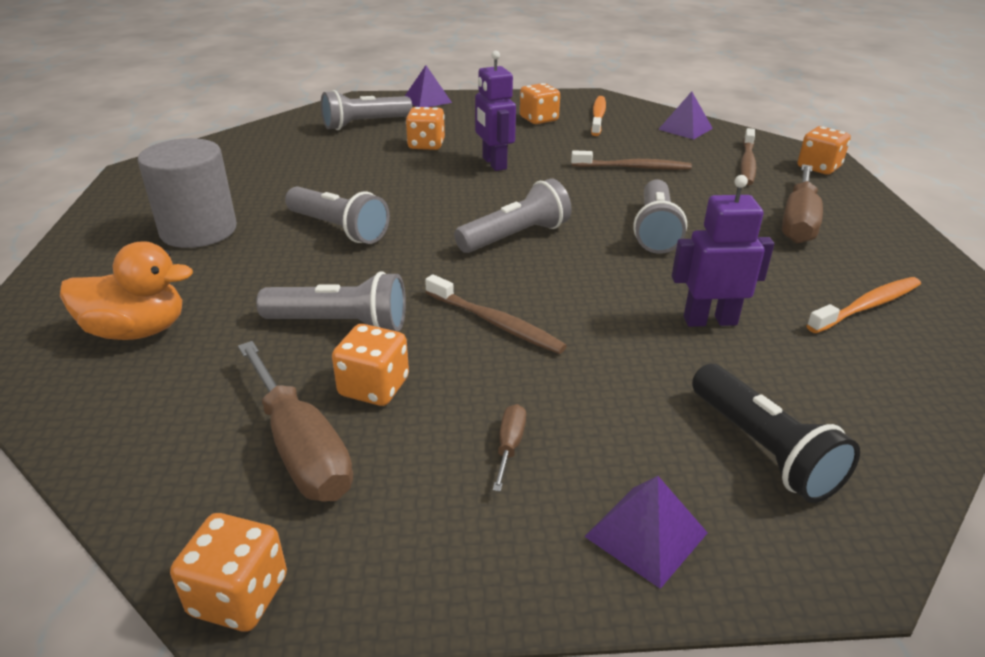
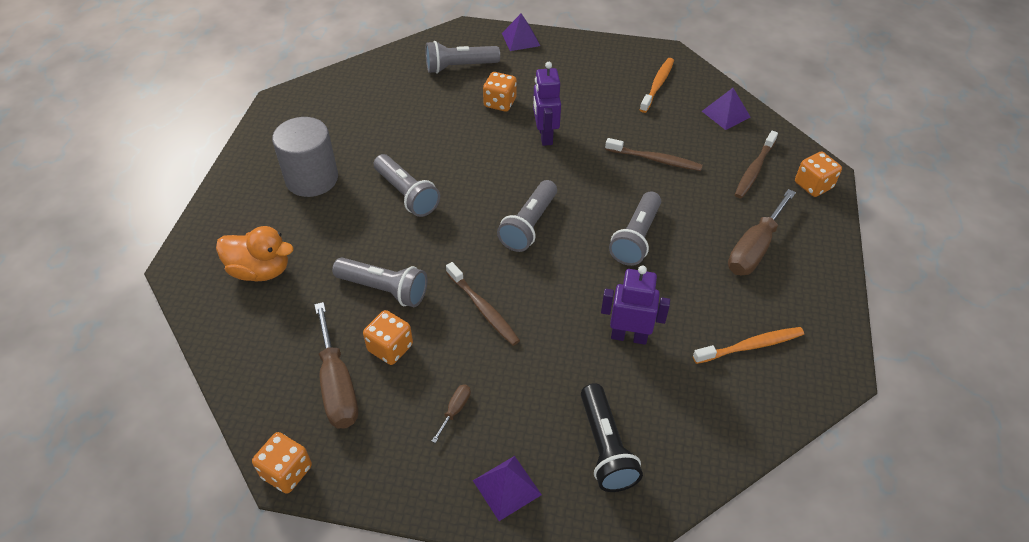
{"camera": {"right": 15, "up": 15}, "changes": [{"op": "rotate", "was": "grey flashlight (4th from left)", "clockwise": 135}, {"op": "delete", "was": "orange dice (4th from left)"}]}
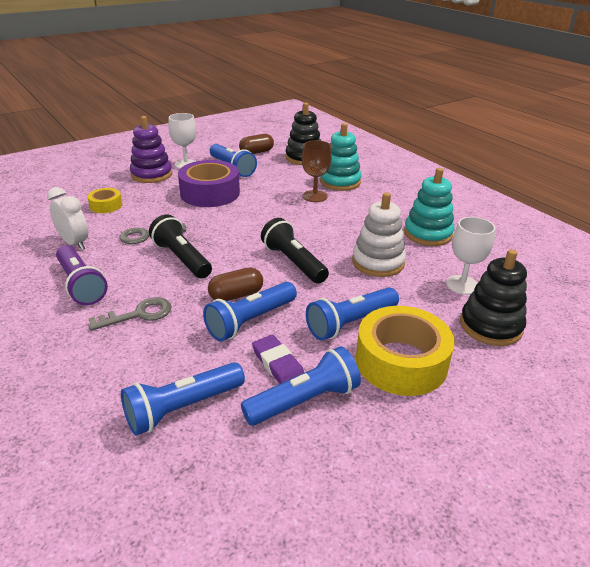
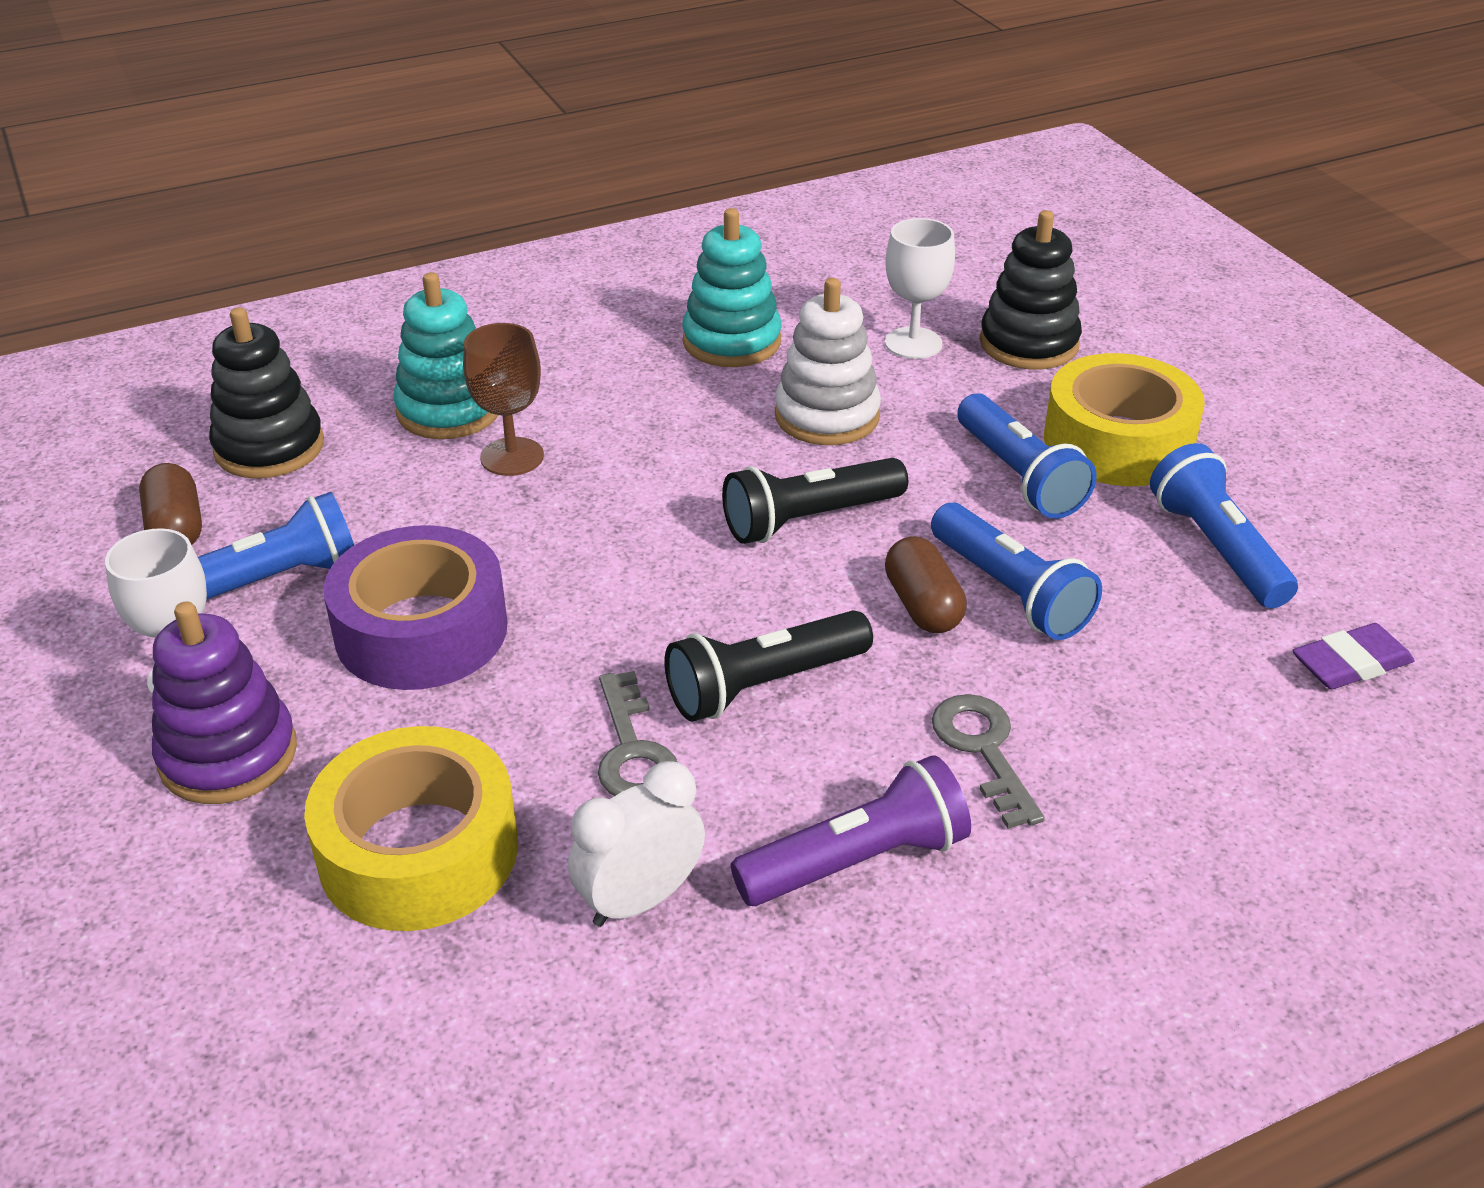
{"camera": {"right": -80, "up": 5}, "changes": [{"op": "resize", "was": "yellow tape (1st from left)", "ratio": 1.98}, {"op": "move", "was": "purple eraser"}, {"op": "delete", "was": "blue flashlight (1st from left)"}]}
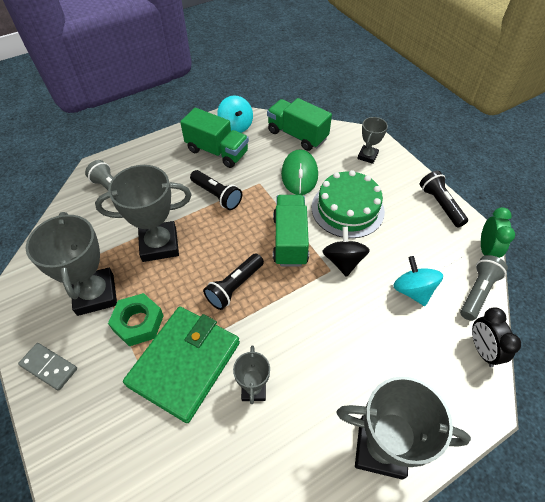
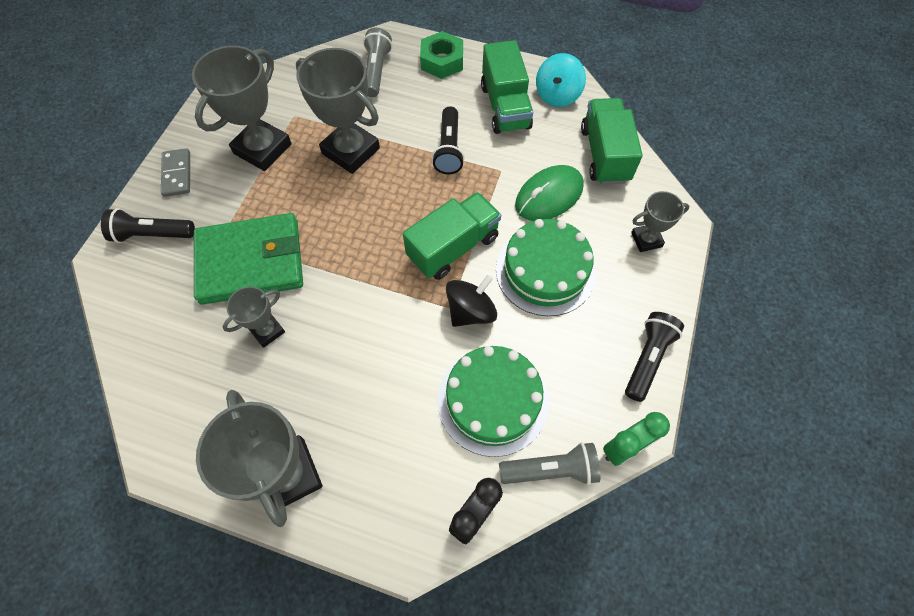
{"camera": {"right": 50, "up": 10}, "changes": [{"op": "move", "was": "black flashlight (2nd from left in the first image)", "now": "black flashlight (1st from left)"}, {"op": "move", "was": "green nut"}, {"op": "replace", "was": "turquoise spinning top (2nd from left)", "now": "green cake (1st from left)"}]}
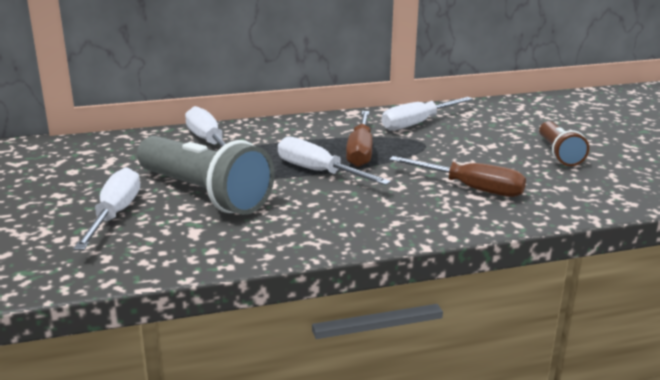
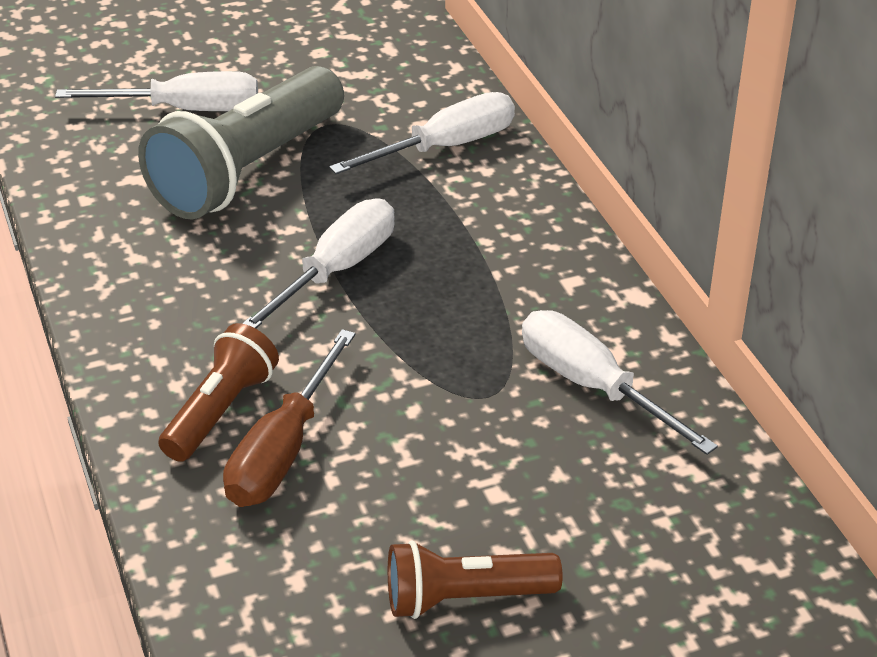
{"camera": {"right": 85, "up": 15}, "changes": [{"op": "insert", "now": "brown flashlight (1st from left)"}, {"op": "delete", "was": "brown screwdriver (1st from left)"}]}
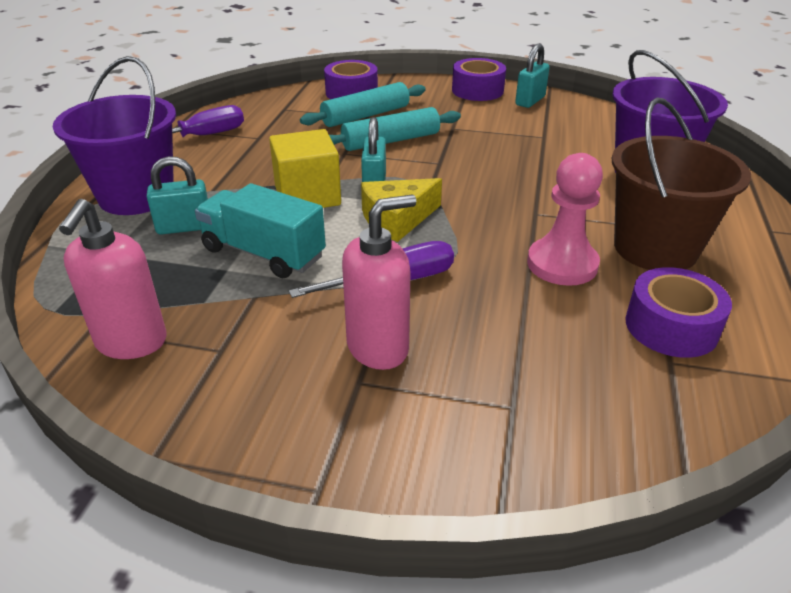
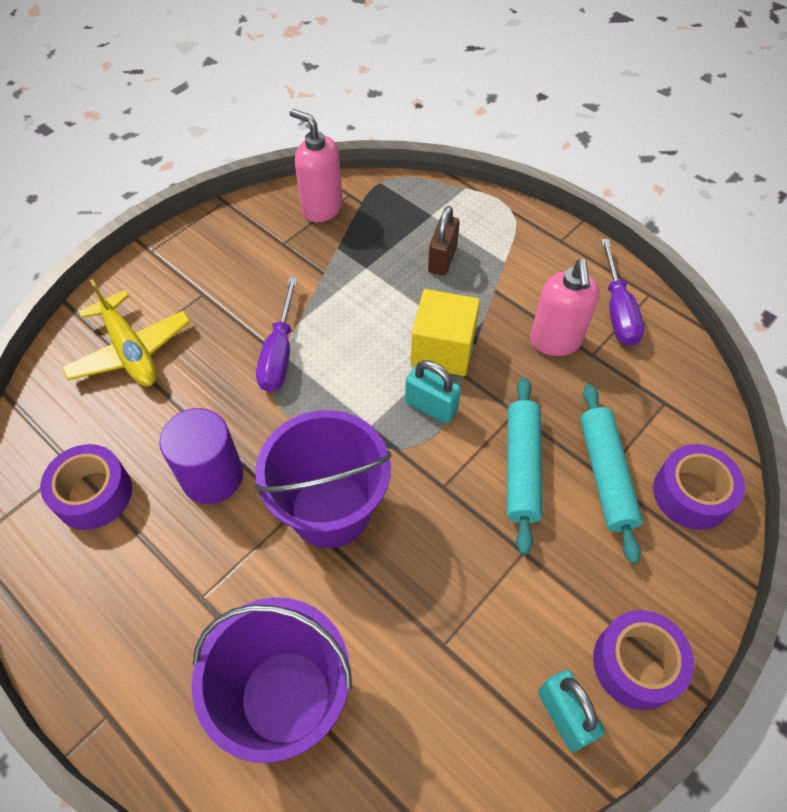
{"camera": {"right": 120, "up": 20}, "changes": [{"op": "insert", "now": "yellow plane"}, {"op": "replace", "was": "pink pawn", "now": "purple cylinder"}, {"op": "move", "was": "purple bucket (1st from left in the first image)", "now": "purple bucket (2nd from left)"}, {"op": "recolor", "was": "turquoise padlock (1st from left)", "now": "brown padlock"}, {"op": "move", "was": "pink soap dispenser (2nd from left)"}, {"op": "delete", "was": "turquoise truck"}, {"op": "delete", "was": "yellow cheese"}, {"op": "delete", "was": "brown bucket"}]}
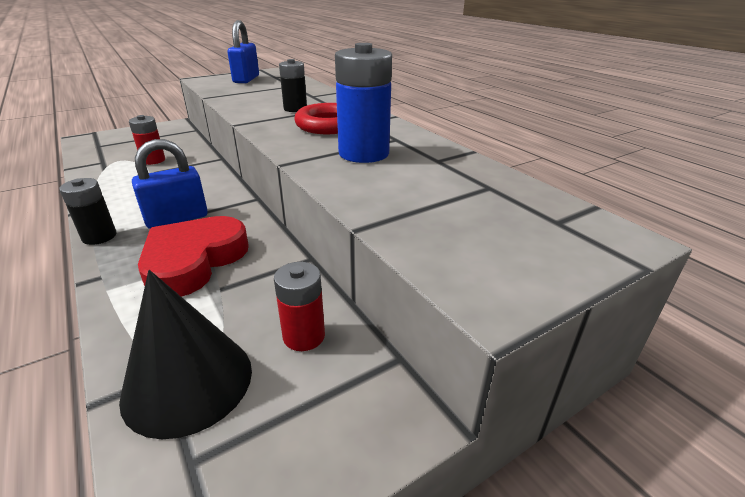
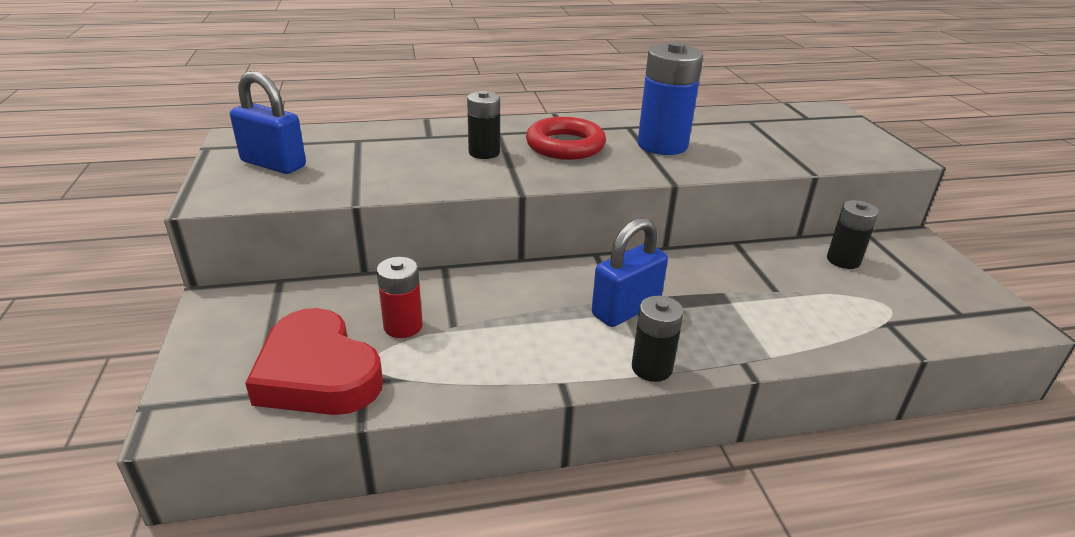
{"camera": {"right": -70, "up": 0}, "changes": [{"op": "move", "was": "red heart"}, {"op": "rotate", "was": "blue padlock (1st from left in the first image)", "clockwise": 60}, {"op": "recolor", "was": "red battery (2nd from left)", "now": "black battery (3rd from left)"}, {"op": "delete", "was": "black cone"}]}
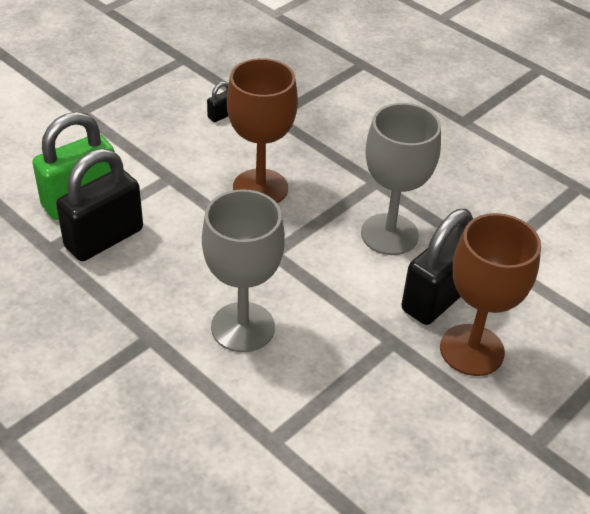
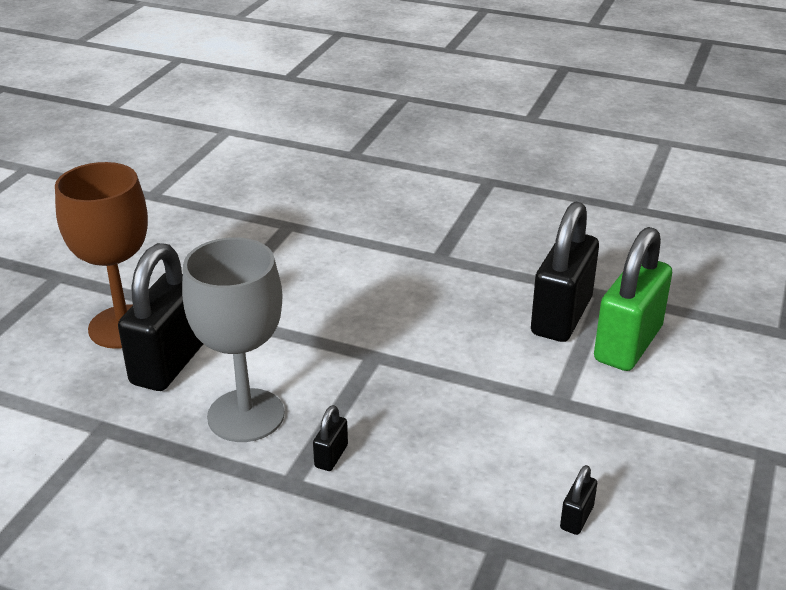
{"camera": {"right": 160, "up": -10}, "changes": [{"op": "insert", "now": "black padlock (2nd from left)"}, {"op": "delete", "was": "grey goblet (1st from left)"}, {"op": "delete", "was": "brown goblet (1st from left)"}]}
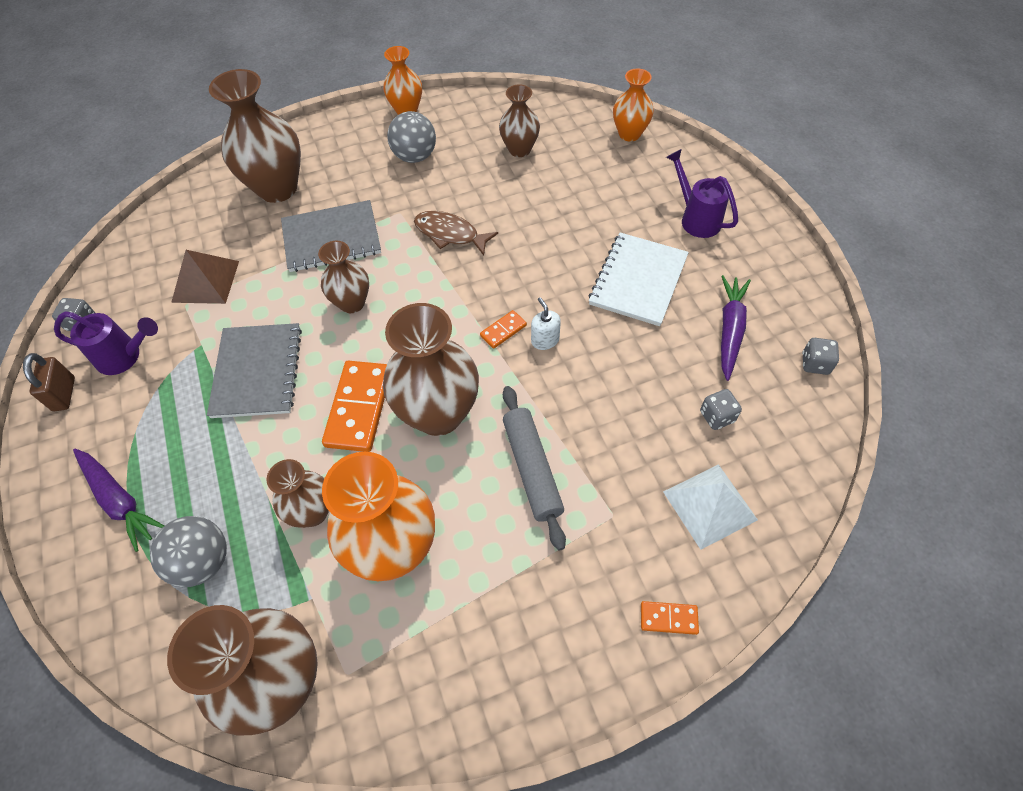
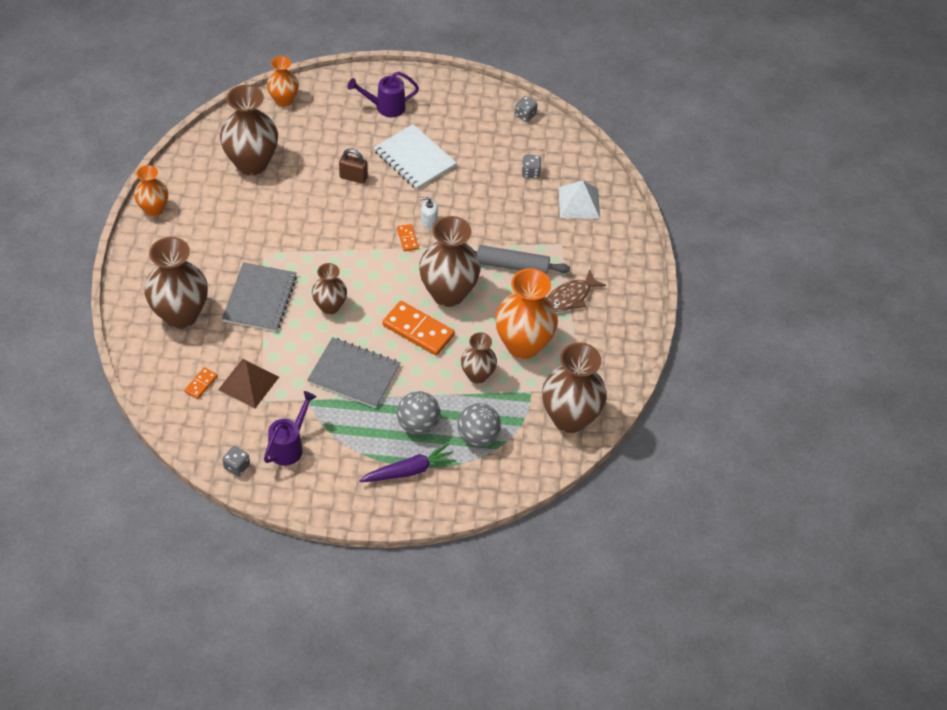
{"camera": {"right": -70, "up": -5}, "changes": [{"op": "move", "was": "orange domino (3rd from left in the first image)", "now": "orange domino (1st from left)"}, {"op": "resize", "was": "brown vase (6th from left in the first image)", "ratio": 1.74}, {"op": "move", "was": "brown padlock"}, {"op": "move", "was": "grey ball (2nd from left in the first image)", "now": "grey ball (1st from left)"}, {"op": "move", "was": "brown fish"}, {"op": "delete", "was": "purple carrot (2nd from left)"}]}
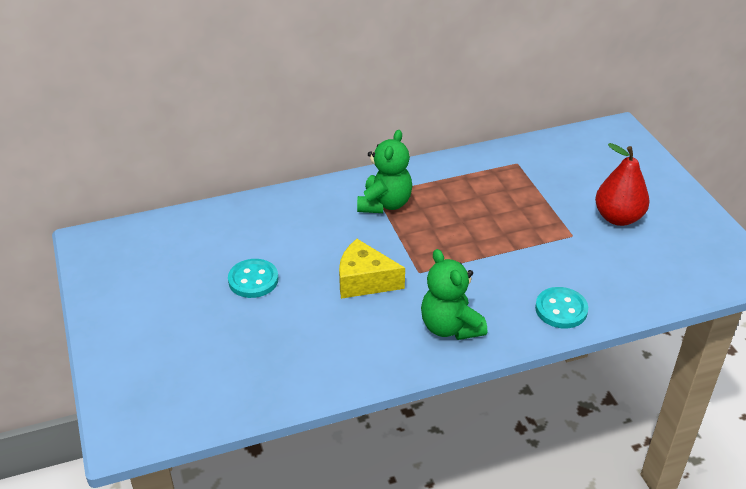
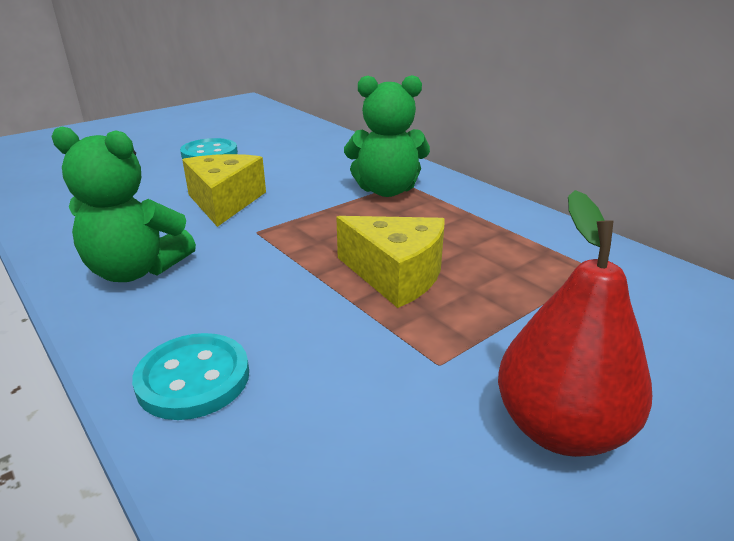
{"camera": {"right": 70, "up": -10}, "changes": [{"op": "rotate", "was": "green teddy bear (2nd from left in the first image)", "clockwise": -120}, {"op": "insert", "now": "yellow cheese (2nd from left)"}]}
